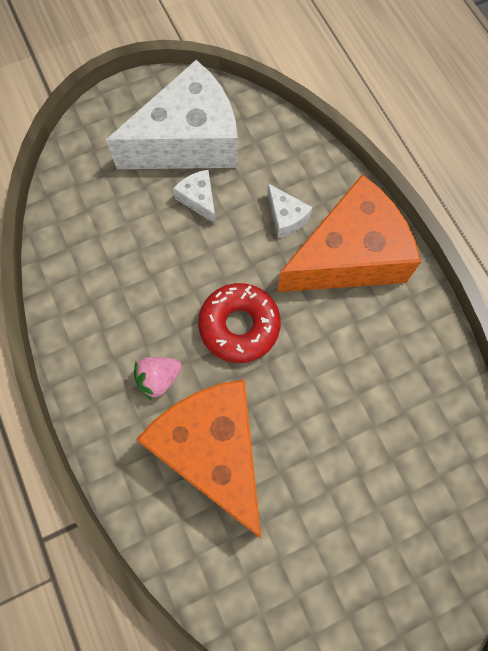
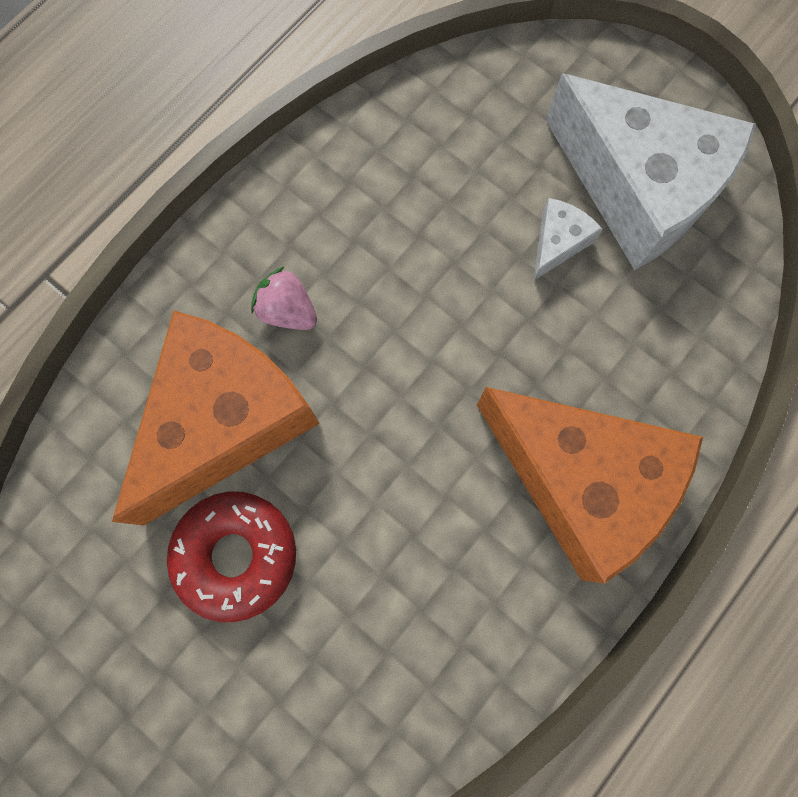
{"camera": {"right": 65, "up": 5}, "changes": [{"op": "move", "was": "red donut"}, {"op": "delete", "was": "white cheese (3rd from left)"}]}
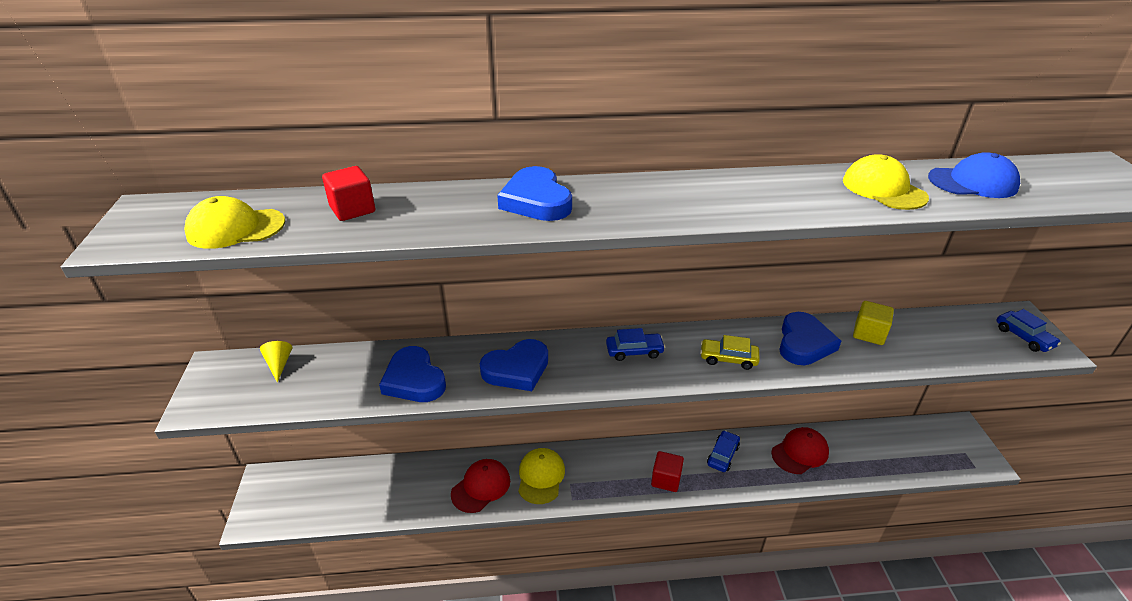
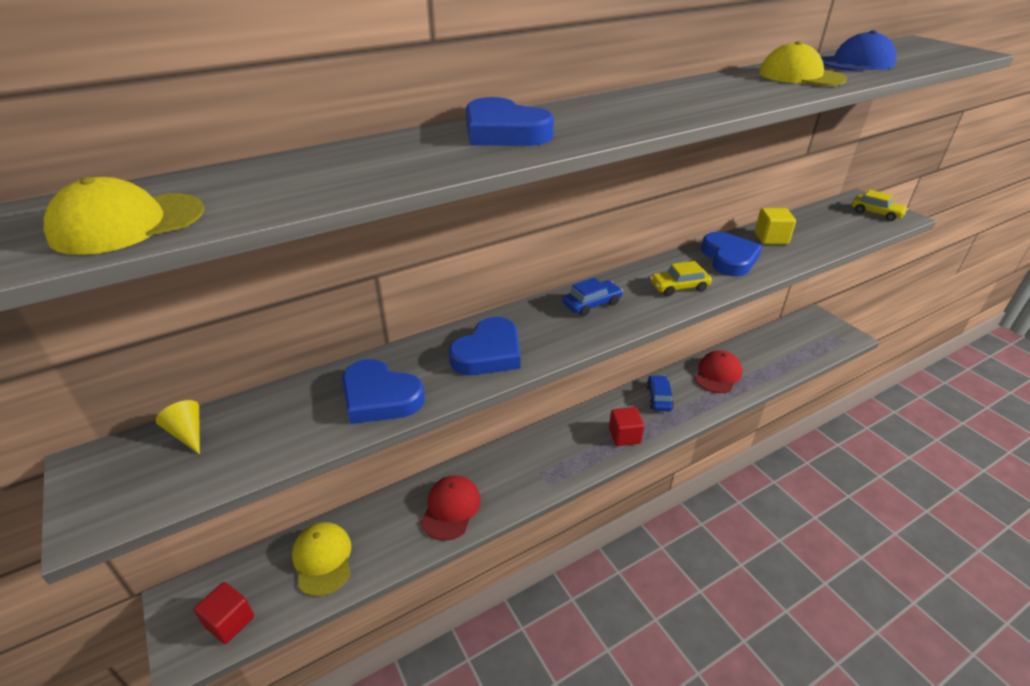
{"camera": {"right": -25, "up": 0}, "changes": [{"op": "move", "was": "red cube (1st from left)"}, {"op": "move", "was": "yellow cap (2nd from left)"}, {"op": "recolor", "was": "blue car (3rd from left)", "now": "yellow car (2nd from left)"}]}
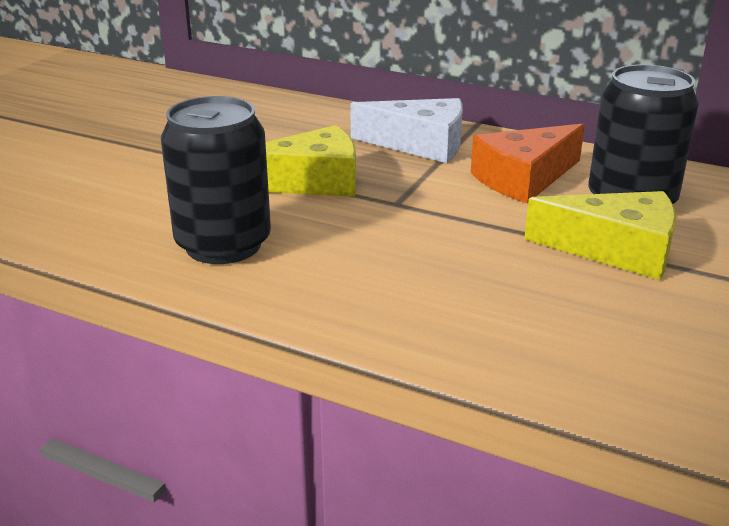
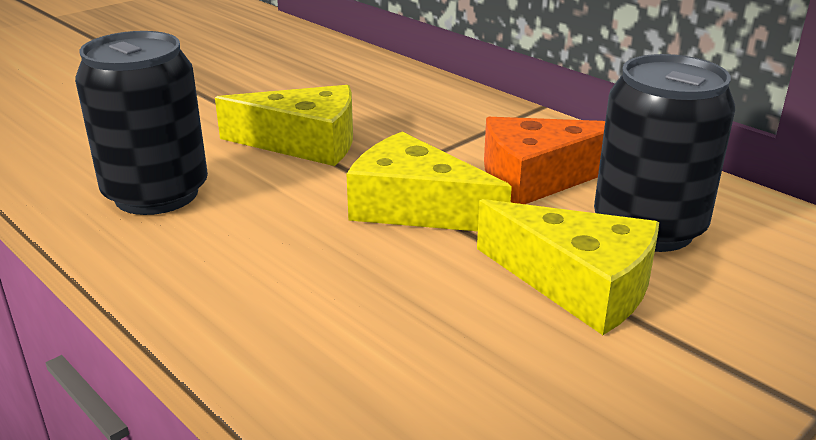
{"camera": {"right": 20, "up": 0}, "changes": [{"op": "insert", "now": "yellow cheese (2nd from left)"}, {"op": "delete", "was": "white cheese"}]}
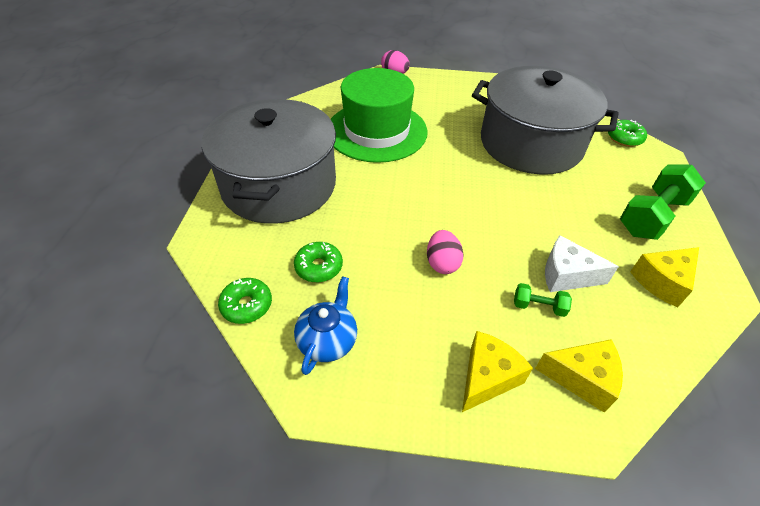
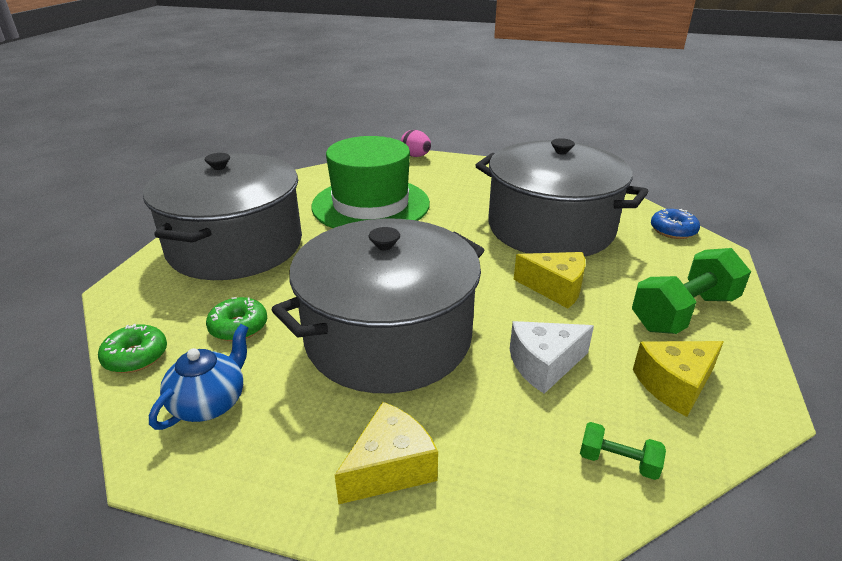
{"camera": {"right": 10, "up": -15}, "changes": [{"op": "replace", "was": "pink egg (2nd from left)", "now": "grey pot (2nd from left)"}, {"op": "rotate", "was": "white cheese", "clockwise": -45}, {"op": "move", "was": "yellow cheese (2nd from left)"}, {"op": "move", "was": "green dumbbell (1st from left)"}, {"op": "recolor", "was": "green donut (3rd from left)", "now": "blue donut"}]}
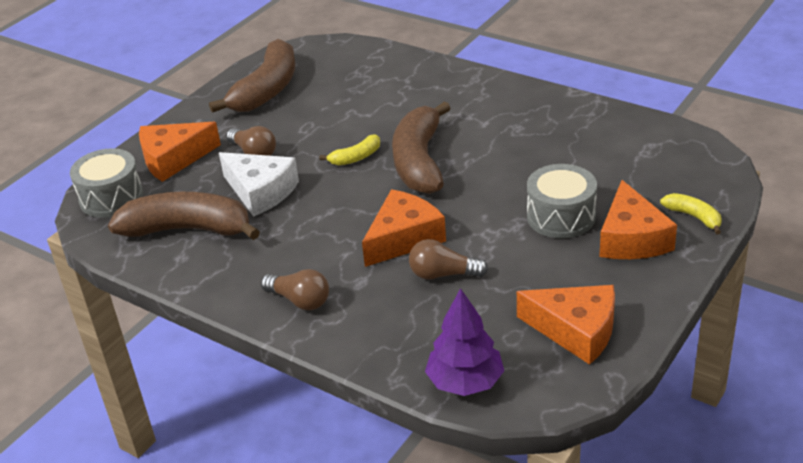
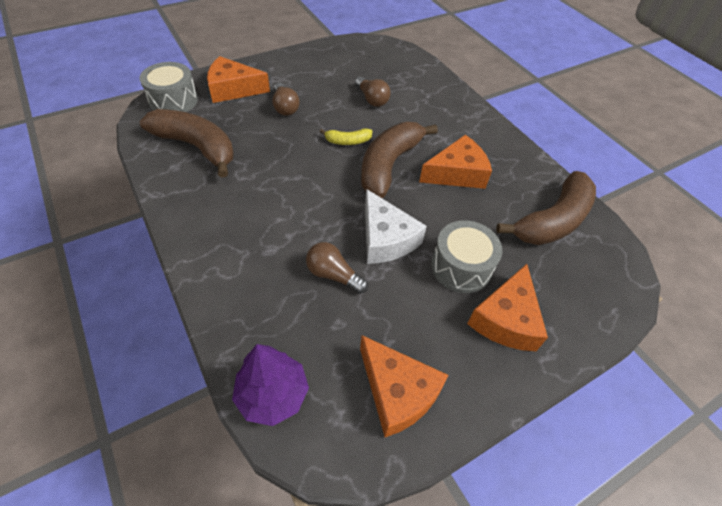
{"camera": {"right": 20, "up": 15}, "changes": [{"op": "move", "was": "brown light bulb (2nd from left in the first image)", "now": "brown light bulb (3rd from left)"}, {"op": "move", "was": "white cheese"}, {"op": "move", "was": "orange cheese (2nd from left in the first image)", "now": "orange cheese (3rd from left)"}, {"op": "move", "was": "brown banana (2nd from left in the first image)", "now": "brown banana (3rd from left)"}, {"op": "delete", "was": "yellow banana (2nd from left)"}]}
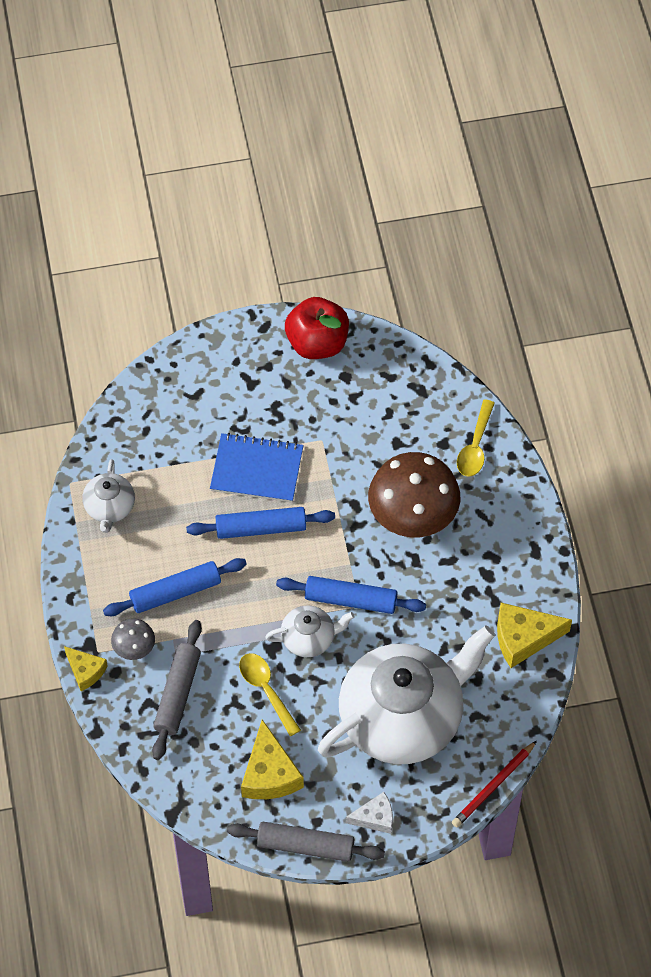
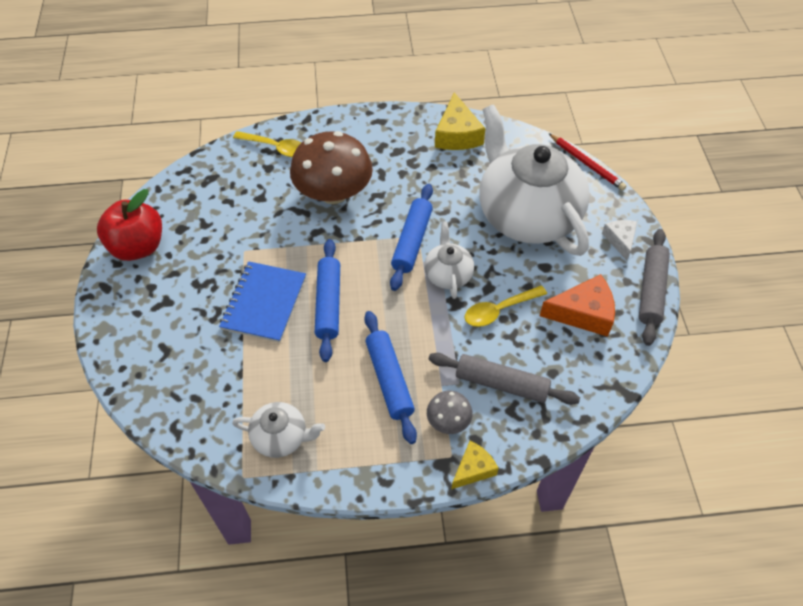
{"camera": {"right": -85, "up": -5}, "changes": [{"op": "recolor", "was": "yellow cheese (2nd from left)", "now": "orange cheese"}]}
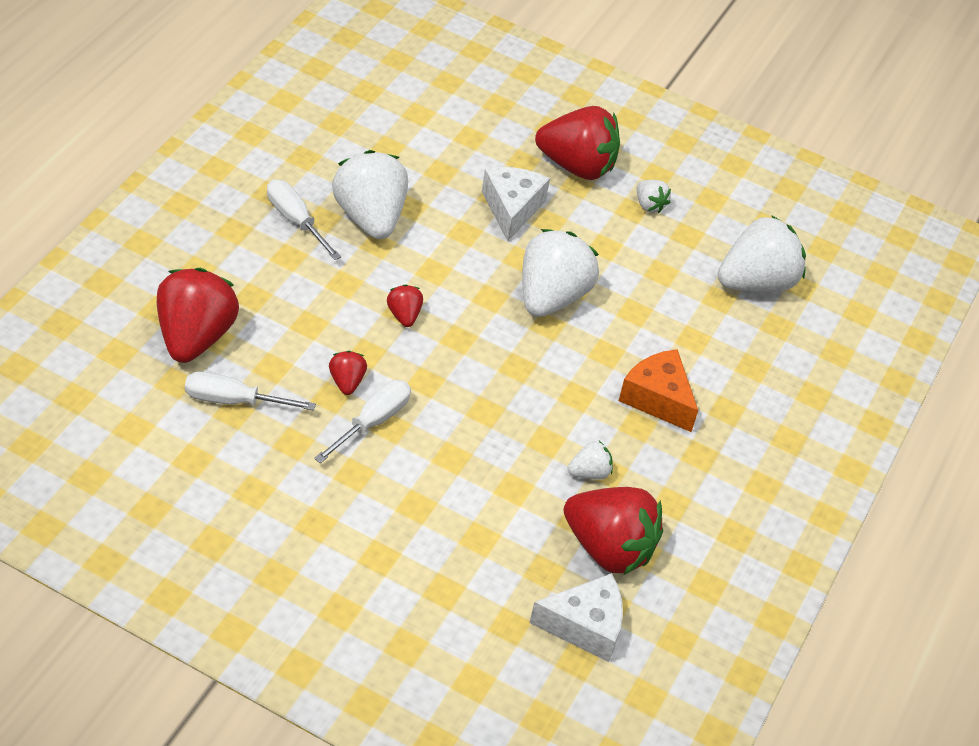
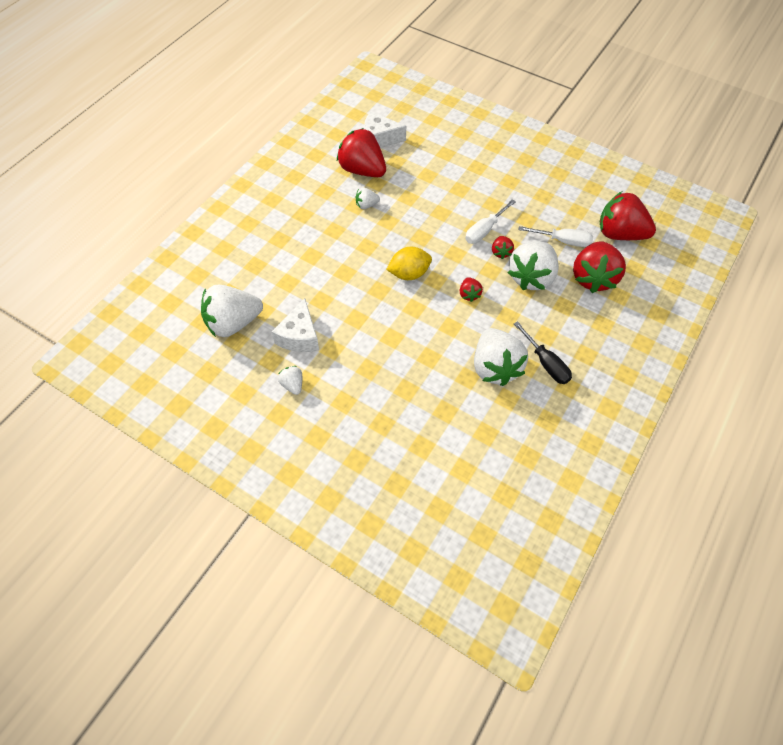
{"camera": {"right": -170, "up": 10}, "changes": [{"op": "move", "was": "white cheese (1st from left)"}, {"op": "insert", "now": "yellow lemon"}, {"op": "move", "was": "white strawberry (2nd from left in the first image)", "now": "white strawberry (5th from left)"}, {"op": "recolor", "was": "white screwdriver (2nd from left)", "now": "black screwdriver"}, {"op": "move", "was": "red strawberry (4th from left in the first image)", "now": "red strawberry (5th from left)"}, {"op": "delete", "was": "orange cheese"}]}
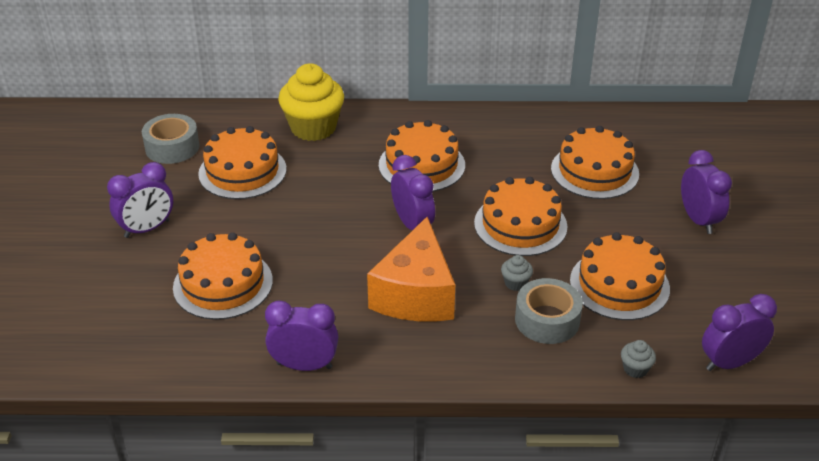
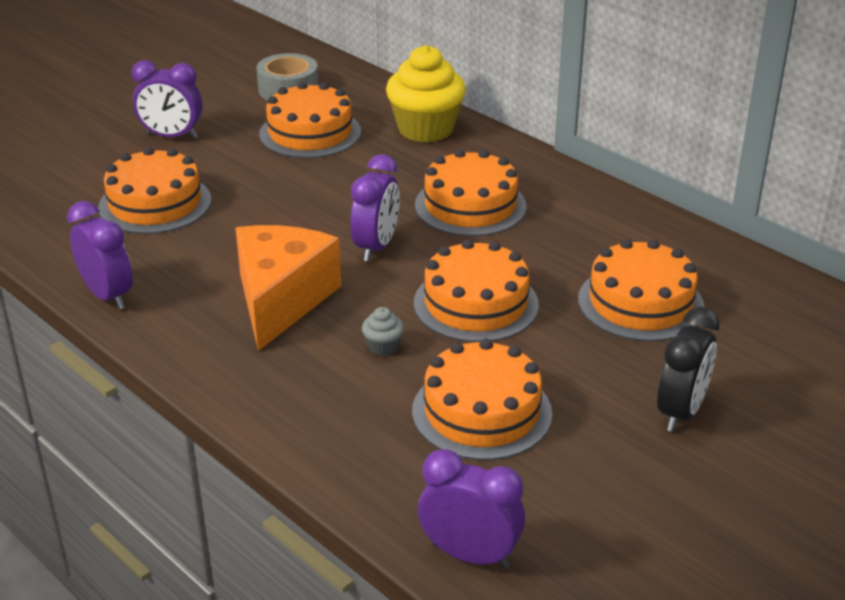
{"camera": {"right": 45, "up": -5}, "changes": [{"op": "rotate", "was": "orange cheese", "clockwise": 135}, {"op": "recolor", "was": "purple clock (4th from left)", "now": "black clock"}, {"op": "delete", "was": "grey tape (2nd from left)"}, {"op": "delete", "was": "grey cupcake (2nd from left)"}]}
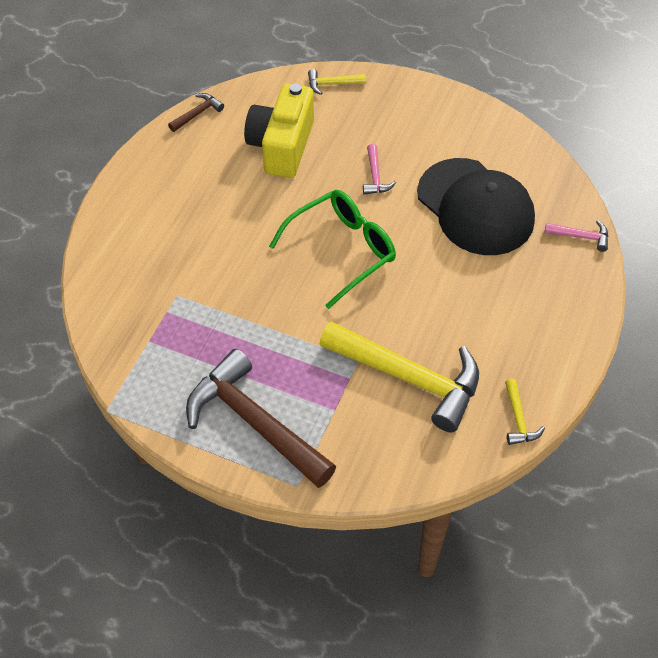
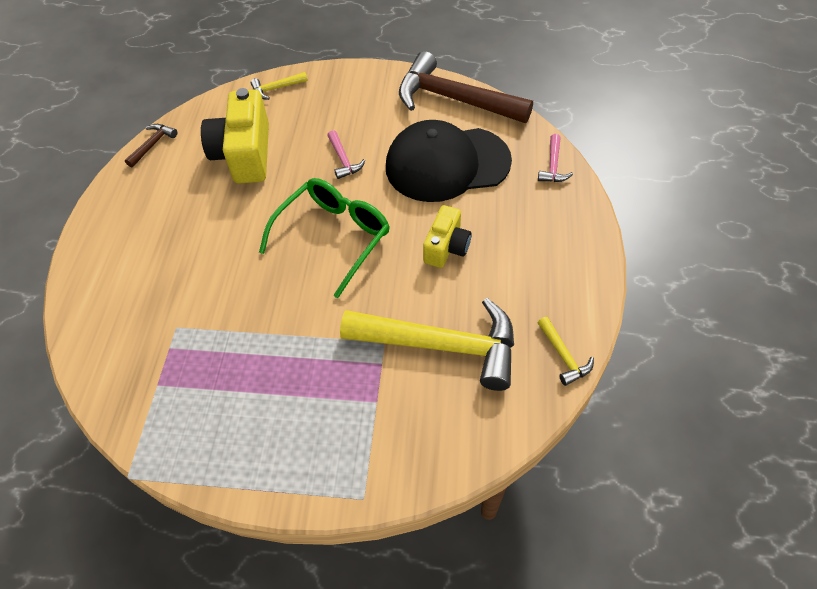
{"camera": {"right": -15, "up": 0}, "changes": [{"op": "rotate", "was": "black cap", "clockwise": 135}, {"op": "move", "was": "brown hammer (2nd from left)"}, {"op": "insert", "now": "yellow camera (2nd from left)"}, {"op": "rotate", "was": "pink hammer (2nd from left)", "clockwise": 105}]}
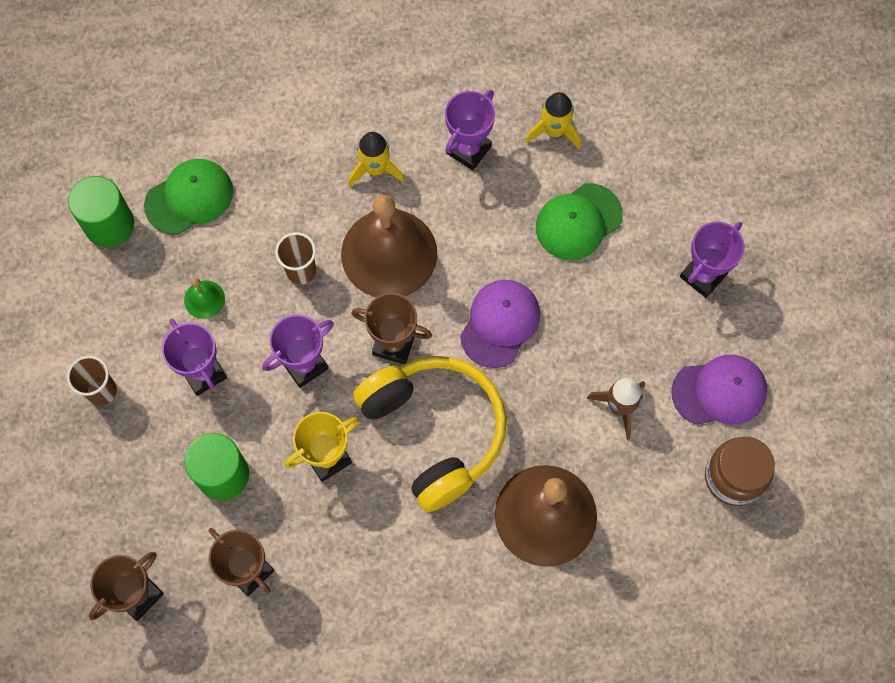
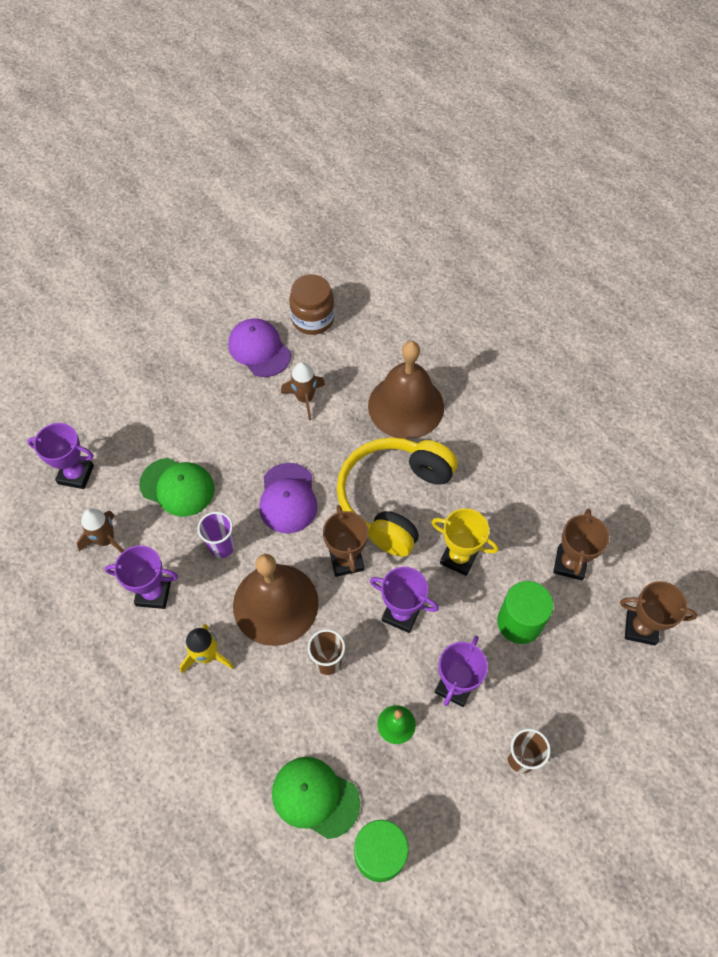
{"camera": {"right": -120, "up": -10}, "changes": [{"op": "move", "was": "purple trophy (4th from left in the first image)", "now": "purple trophy (1st from left)"}, {"op": "recolor", "was": "yellow rocket (2nd from left)", "now": "brown rocket (1st from left)"}, {"op": "insert", "now": "purple cup"}, {"op": "rotate", "was": "purple cap (1st from left in the first image)", "clockwise": -90}]}
